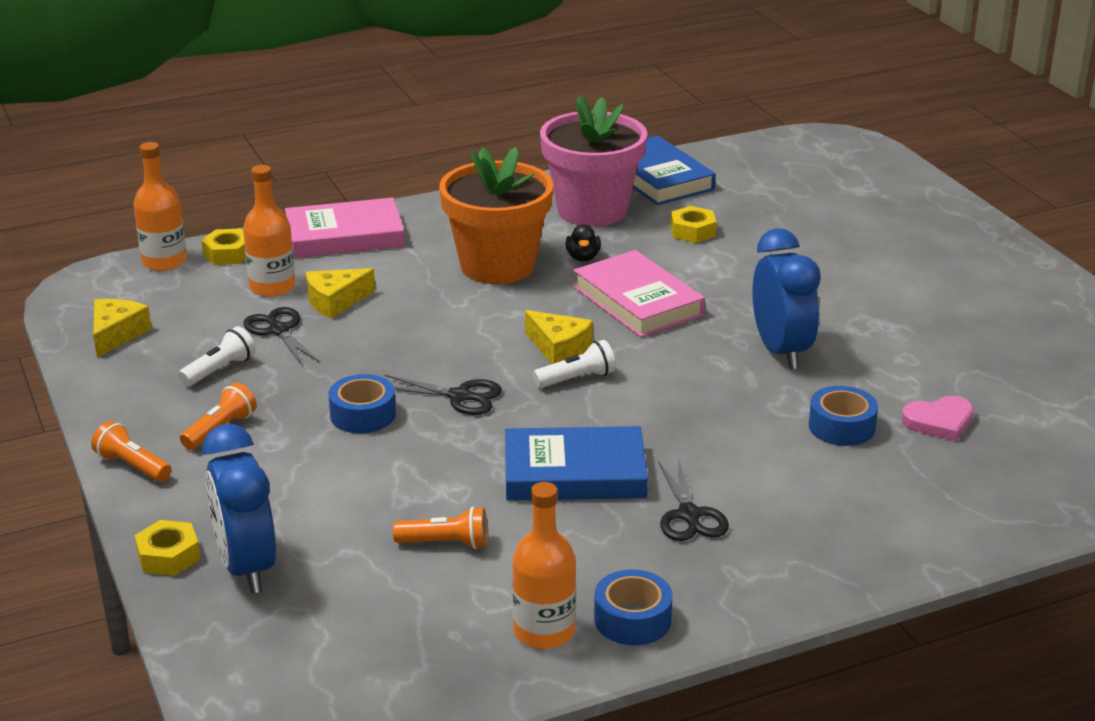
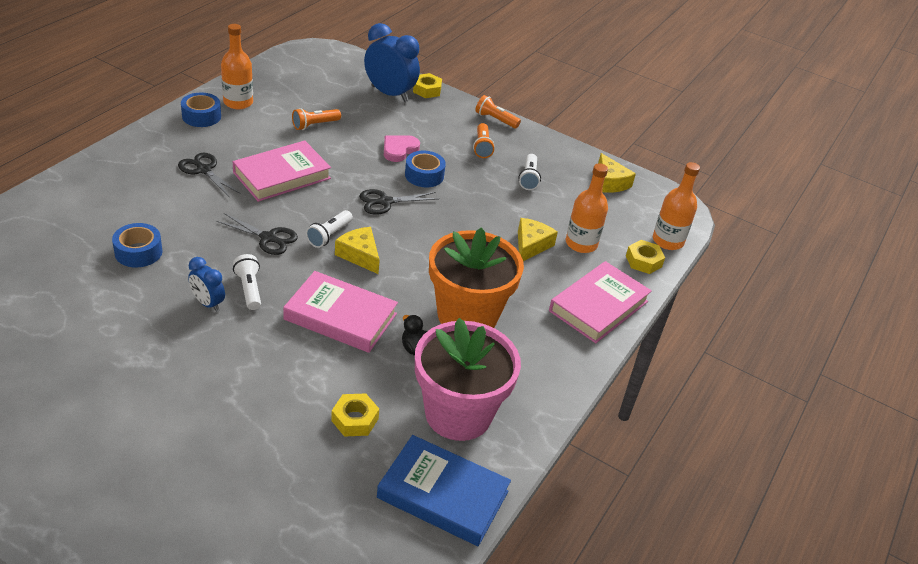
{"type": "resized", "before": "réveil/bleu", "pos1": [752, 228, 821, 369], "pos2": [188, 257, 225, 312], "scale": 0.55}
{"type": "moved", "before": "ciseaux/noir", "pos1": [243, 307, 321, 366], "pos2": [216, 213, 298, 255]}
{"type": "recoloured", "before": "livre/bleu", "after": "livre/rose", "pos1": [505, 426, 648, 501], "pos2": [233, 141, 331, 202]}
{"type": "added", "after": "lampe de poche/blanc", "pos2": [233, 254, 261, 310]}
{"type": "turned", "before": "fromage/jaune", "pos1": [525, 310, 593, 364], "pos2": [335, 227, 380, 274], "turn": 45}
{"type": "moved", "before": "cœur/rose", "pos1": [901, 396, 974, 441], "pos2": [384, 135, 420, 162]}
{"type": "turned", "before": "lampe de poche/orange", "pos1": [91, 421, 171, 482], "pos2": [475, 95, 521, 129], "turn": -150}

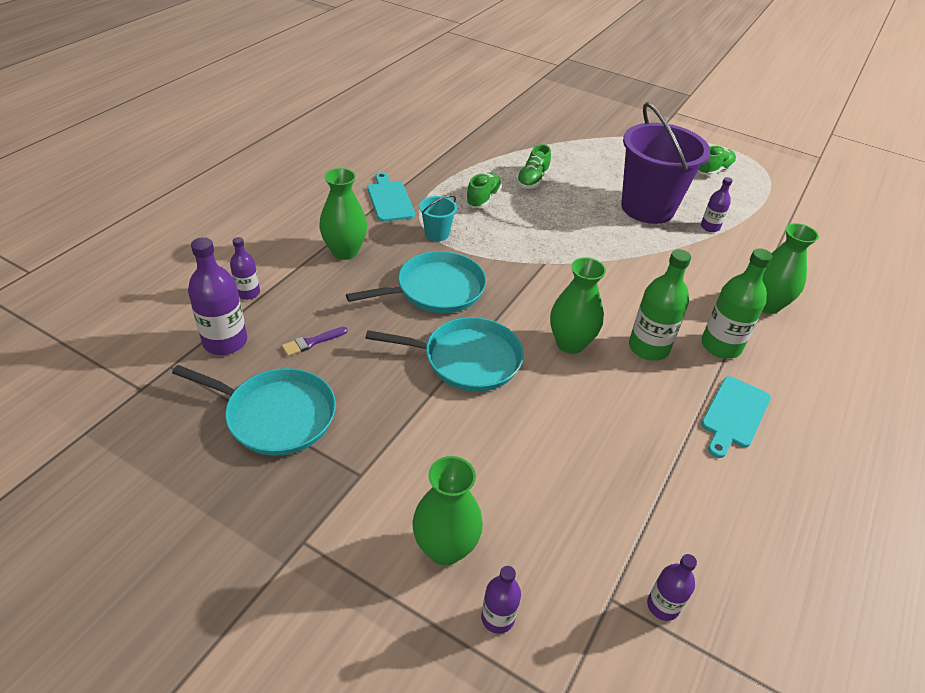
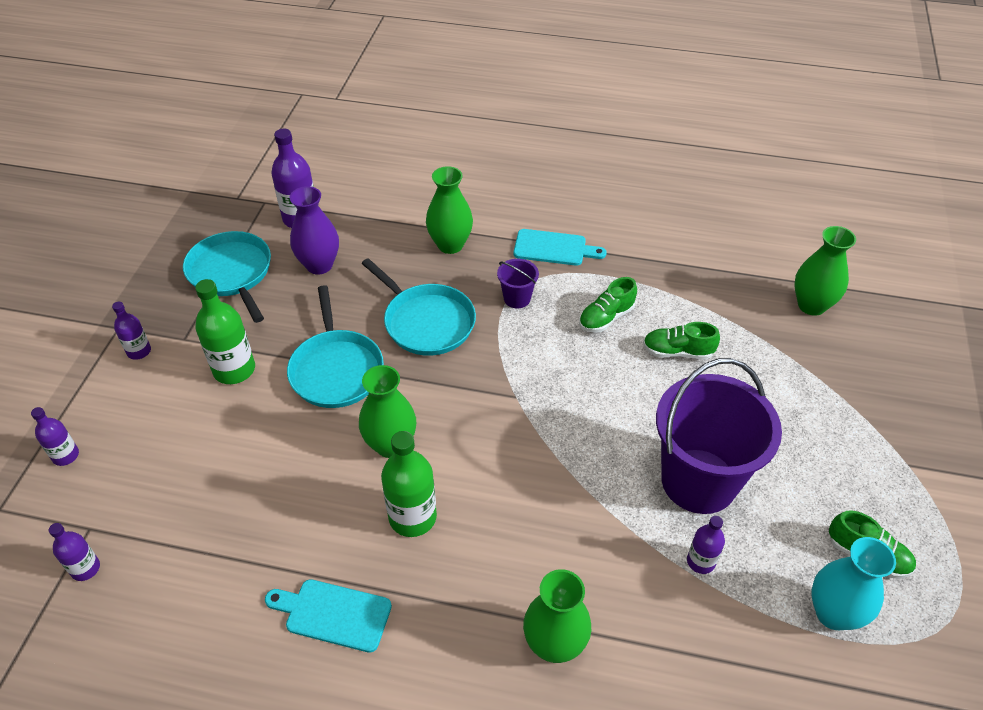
{"type": "moved", "before": "bouteille/violet", "pos1": [230, 237, 260, 300], "pos2": [112, 302, 151, 360]}
{"type": "turned", "before": "poêle/turquoise", "pos1": [172, 365, 336, 456], "pos2": [183, 231, 271, 323], "turn": 150}
{"type": "moved", "before": "bouteille/vert", "pos1": [701, 248, 772, 358], "pos2": [195, 279, 255, 384]}
{"type": "replaced", "before": "pinceau/violet", "after": "vase/violet", "pos1": [282, 327, 347, 356], "pos2": [290, 186, 339, 275]}
{"type": "recoloured", "before": "seau/turquoise", "after": "seau/violet", "pos1": [419, 195, 457, 241], "pos2": [497, 259, 539, 308]}
{"type": "turned", "before": "planche à découper/turquoise", "pos1": [368, 172, 415, 222], "pos2": [514, 229, 607, 266], "turn": 45}
{"type": "turned", "before": "chaussure/vert", "pos1": [465, 172, 502, 208], "pos2": [579, 277, 637, 333], "turn": 135}
{"type": "moved", "before": "vase/vert", "pos1": [412, 456, 483, 565], "pos2": [795, 226, 856, 316]}
{"type": "added", "after": "vase/turquoise", "pos2": [812, 537, 896, 630]}

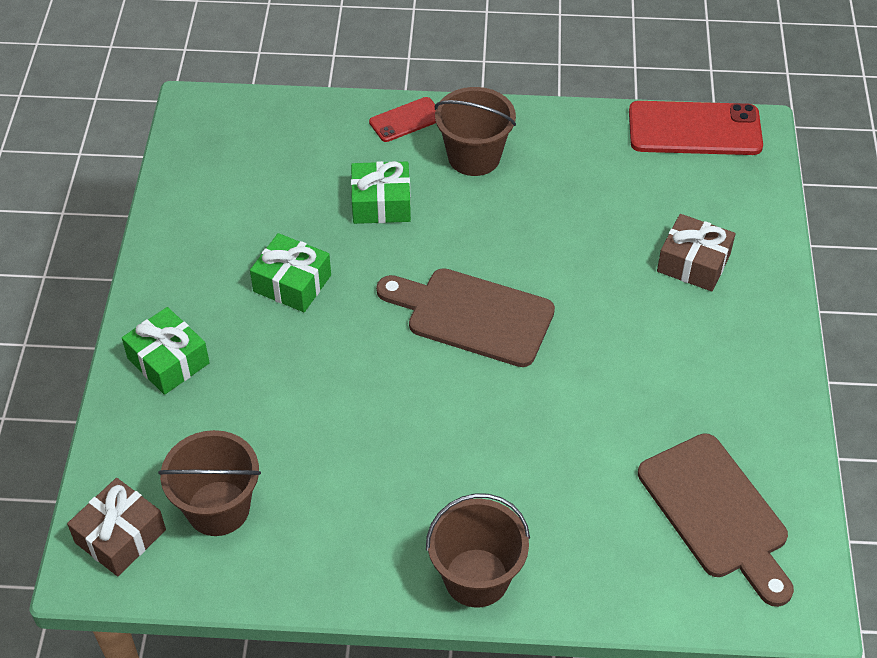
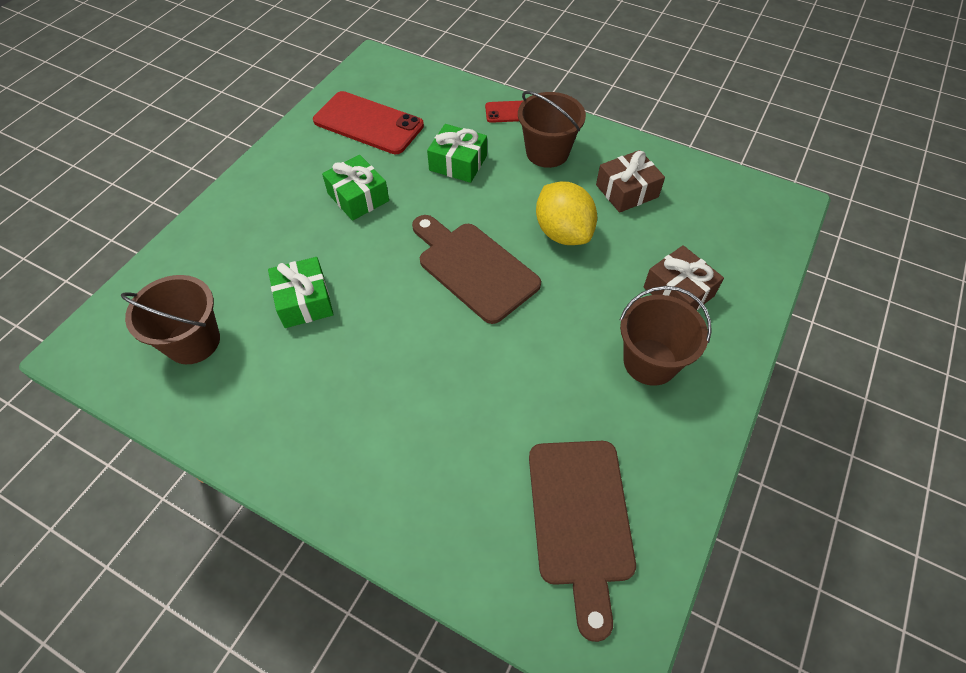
{"type": "moved", "before": "cadeau/vert", "pos1": [122, 307, 210, 395], "pos2": [268, 257, 334, 328]}
{"type": "moved", "before": "téléphone/rouge", "pos1": [629, 101, 763, 155], "pos2": [313, 91, 424, 154]}
{"type": "added", "after": "citron/jaune", "pos2": [536, 181, 597, 245]}
{"type": "moved", "before": "cadeau/marron", "pos1": [67, 478, 166, 576], "pos2": [596, 150, 665, 213]}
{"type": "moved", "before": "seau/marron", "pos1": [426, 493, 530, 608], "pos2": [620, 286, 712, 386]}

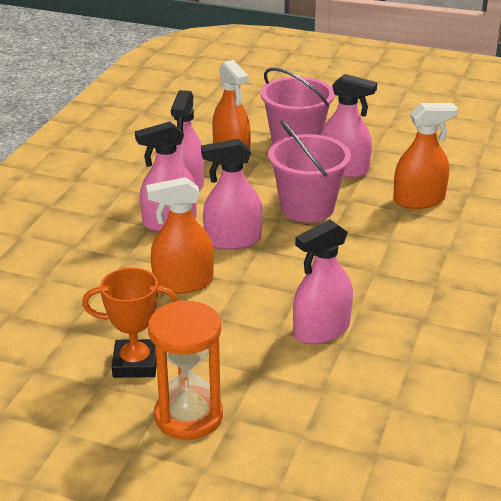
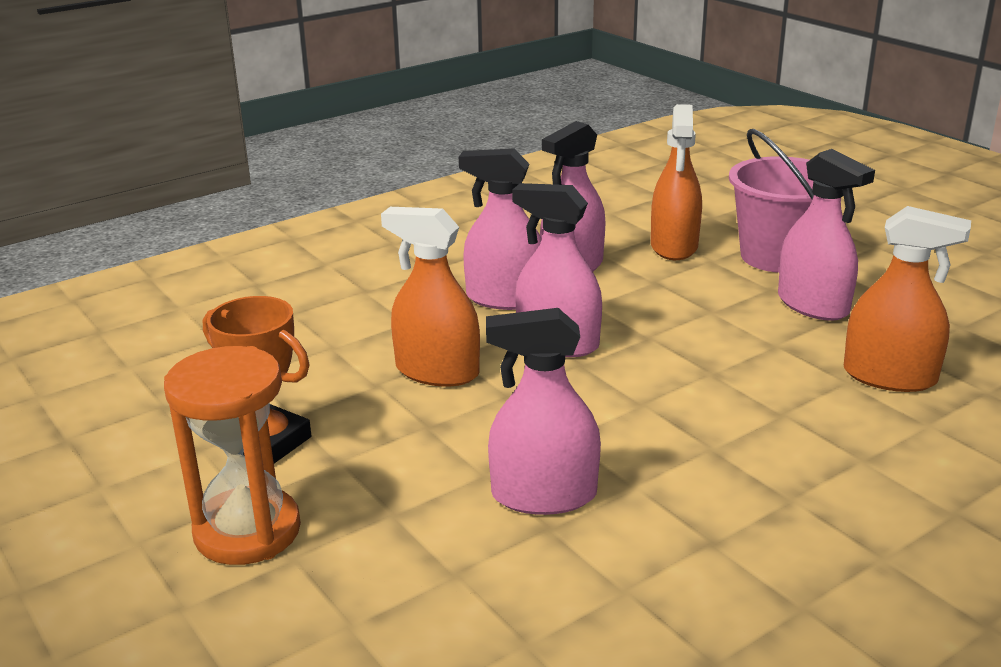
{"type": "removed", "before": "seau/rose", "pos1": [268, 120, 351, 222]}

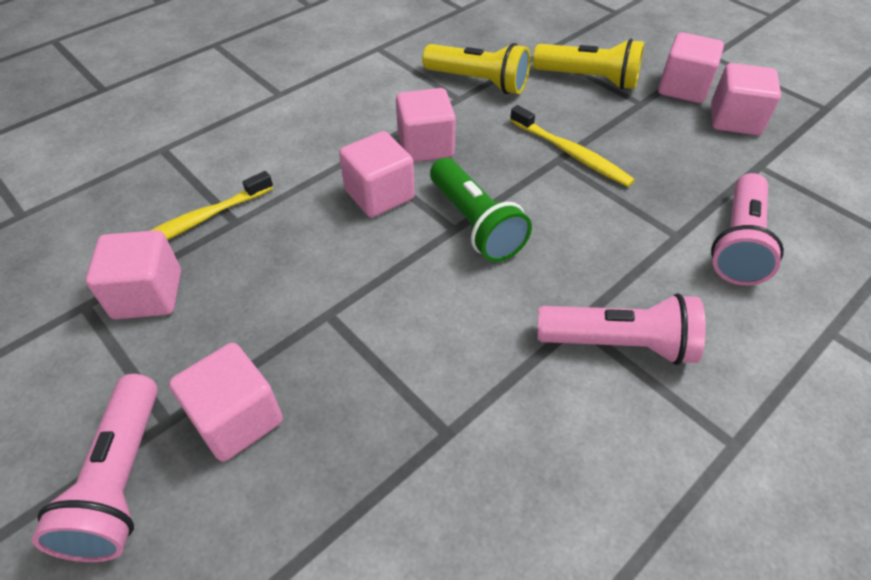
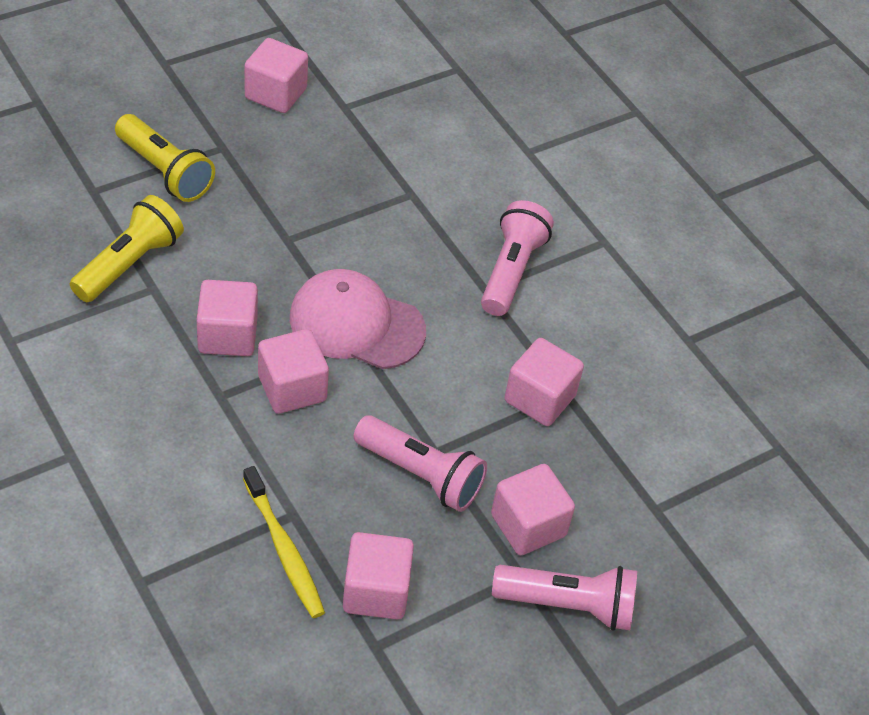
{"type": "turned", "before": "lampe de poche/jaune", "pos1": [533, 39, 644, 90], "pos2": [115, 114, 215, 202], "turn": 105}
{"type": "replaced", "before": "lampe de poche/vert", "after": "casquette/rose", "pos1": [430, 158, 532, 262], "pos2": [290, 269, 426, 369]}
{"type": "moved", "before": "lampe de poche/rose", "pos1": [711, 173, 784, 286], "pos2": [354, 415, 487, 512]}
{"type": "moved", "before": "cube/rose", "pos1": [658, 32, 724, 103], "pos2": [505, 338, 584, 426]}
{"type": "removed", "before": "brosse à dents/jaune", "pos1": [510, 105, 635, 187]}

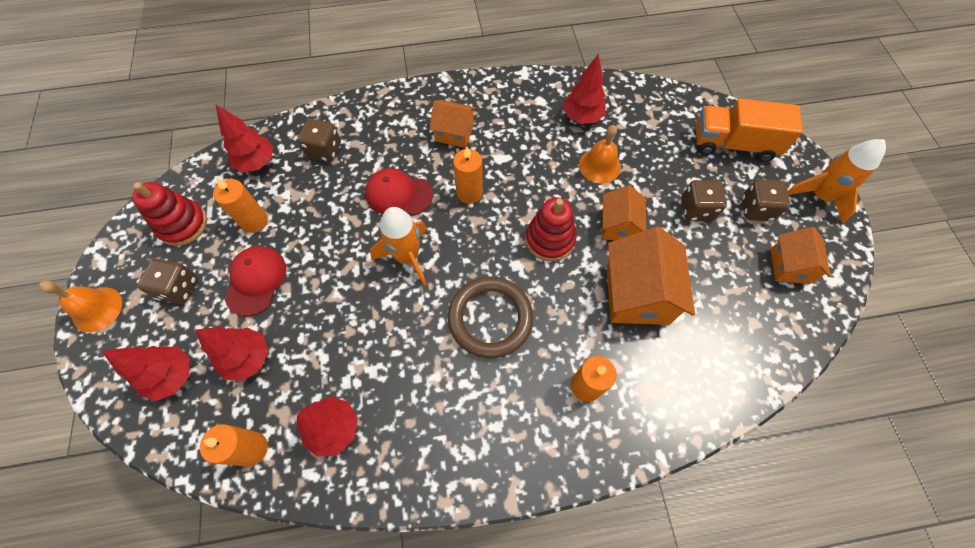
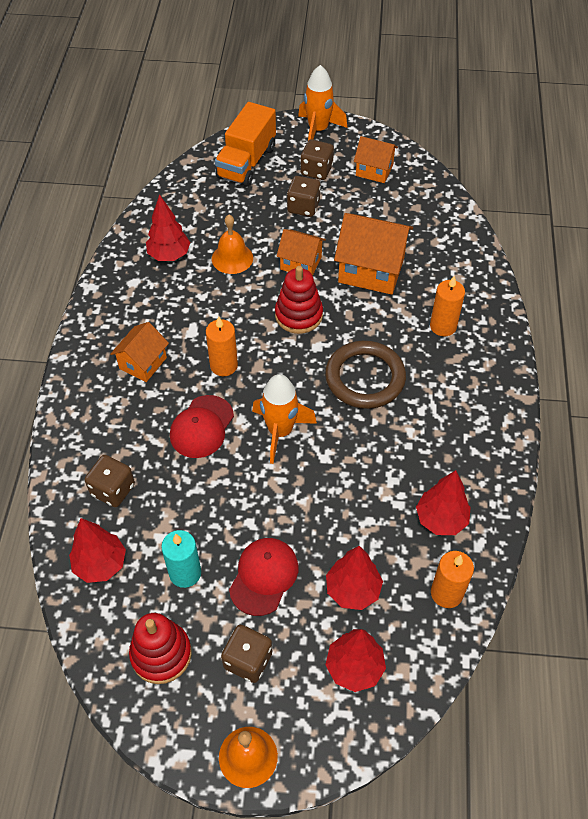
{"type": "recoloured", "before": "bougie/orange", "after": "bougie/turquoise", "pos1": [213, 178, 268, 233], "pos2": [161, 530, 201, 588]}
{"type": "turned", "before": "casquette/rouge", "pos1": [225, 246, 286, 316], "pos2": [229, 538, 298, 616], "turn": 90}

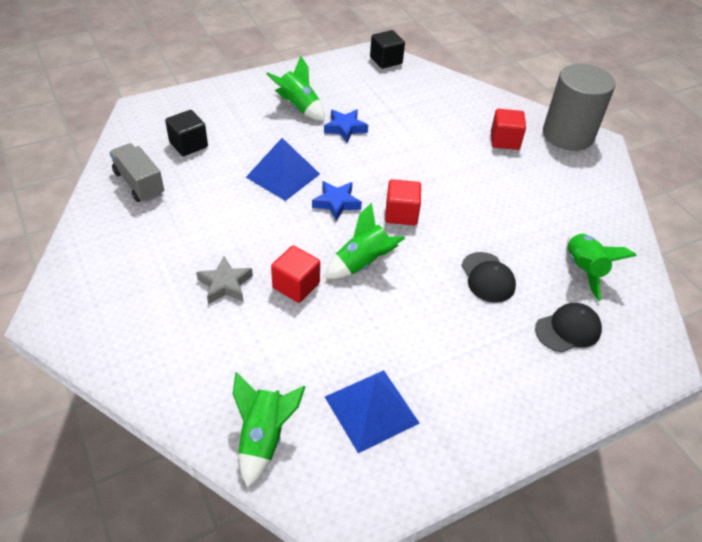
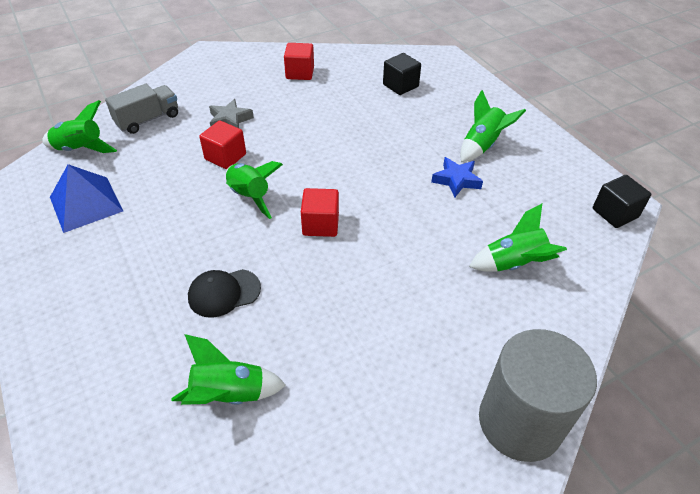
{"type": "moved", "before": "camion/gris", "pos1": [109, 143, 164, 202], "pos2": [105, 84, 178, 134]}
{"type": "moved", "before": "cube/rouge", "pos1": [491, 109, 526, 150], "pos2": [284, 43, 314, 80]}
{"type": "added", "after": "fusée/vert", "pos2": [469, 204, 567, 272]}
{"type": "removed", "before": "pyramide/bleu", "pos1": [246, 138, 320, 201]}
{"type": "removed", "before": "étoile/bleu", "pos1": [312, 181, 362, 221]}
{"type": "removed", "before": "casquette/noir", "pos1": [535, 303, 602, 352]}

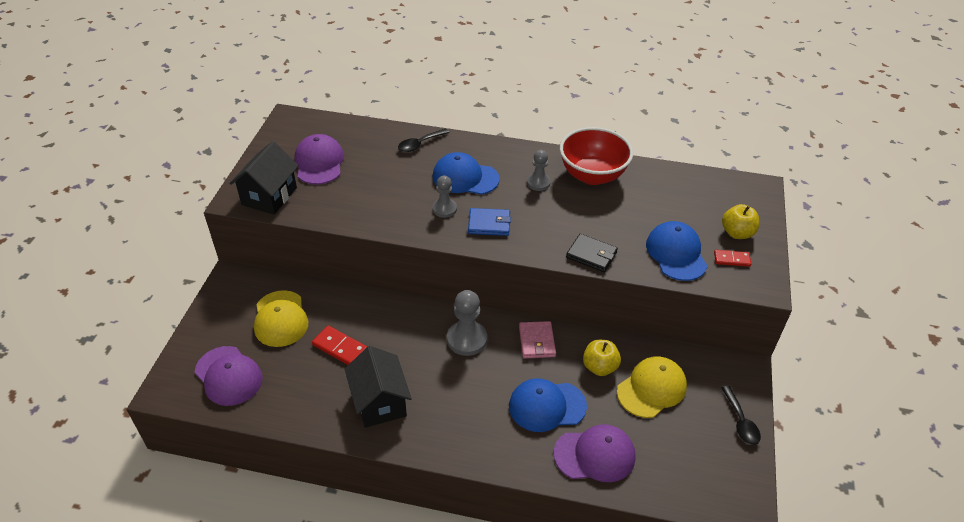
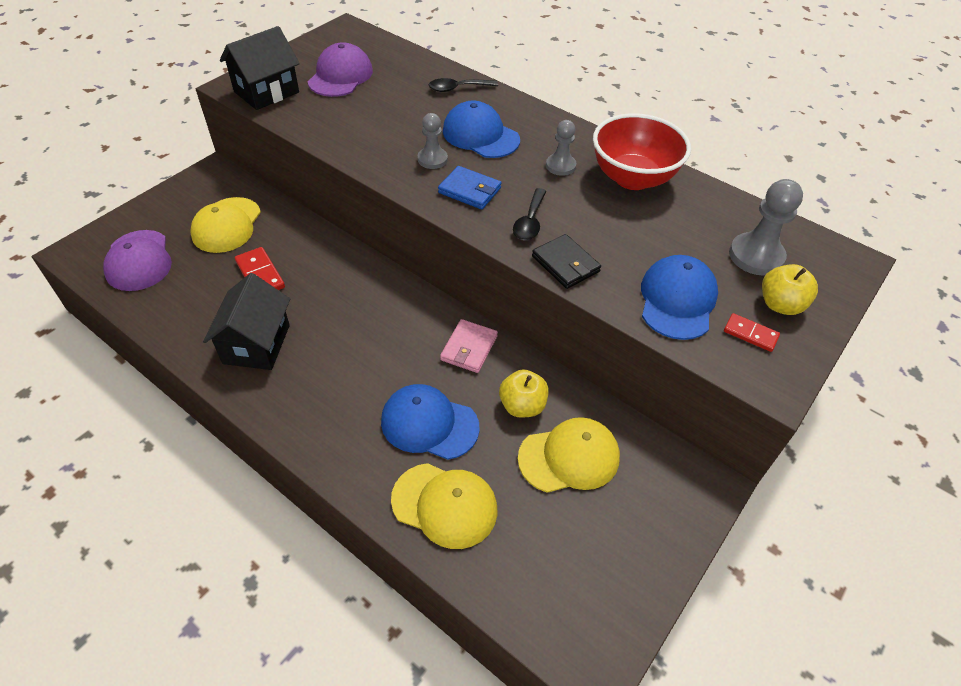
{"type": "recoloured", "before": "casquette/violet", "after": "casquette/jaune", "pos1": [554, 424, 635, 482], "pos2": [391, 463, 497, 549]}
{"type": "moved", "before": "cuillère/noir", "pos1": [722, 386, 761, 445], "pos2": [513, 188, 546, 240]}
{"type": "moved", "before": "pion/gris", "pos1": [447, 290, 487, 356], "pos2": [729, 179, 803, 276]}

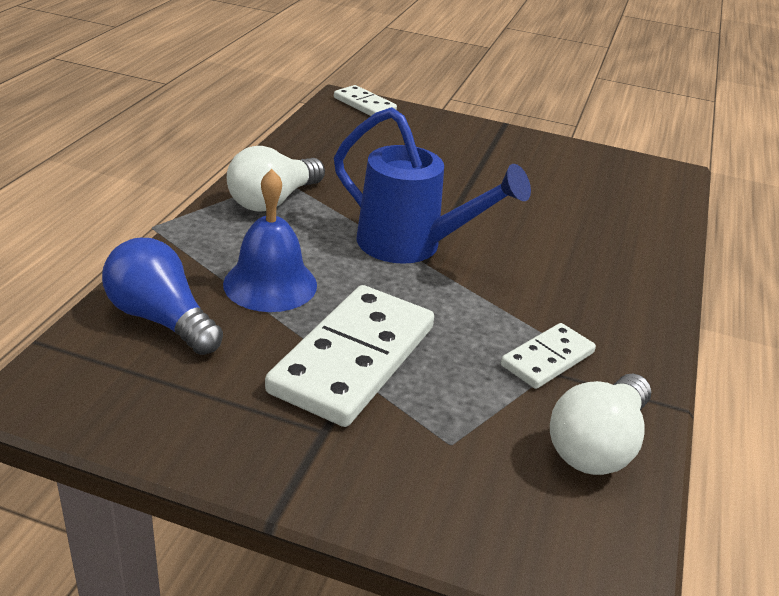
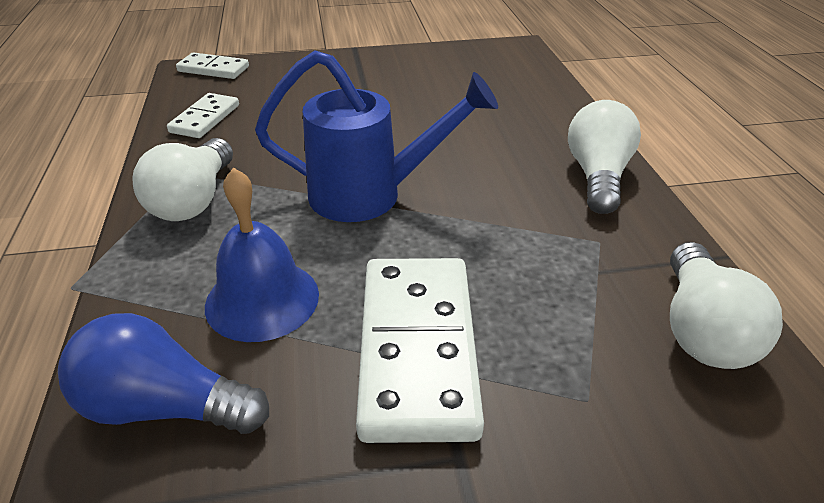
{"type": "moved", "before": "domino/blanc", "pos1": [501, 323, 596, 389], "pos2": [167, 93, 239, 138]}
{"type": "added", "after": "ampoule/blanc", "pos2": [568, 100, 641, 214]}

